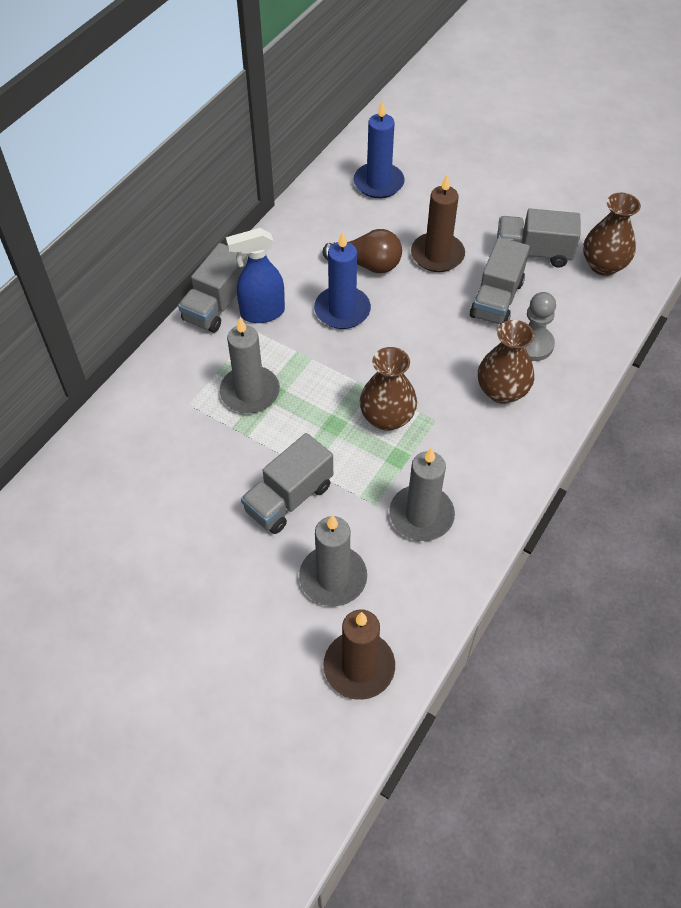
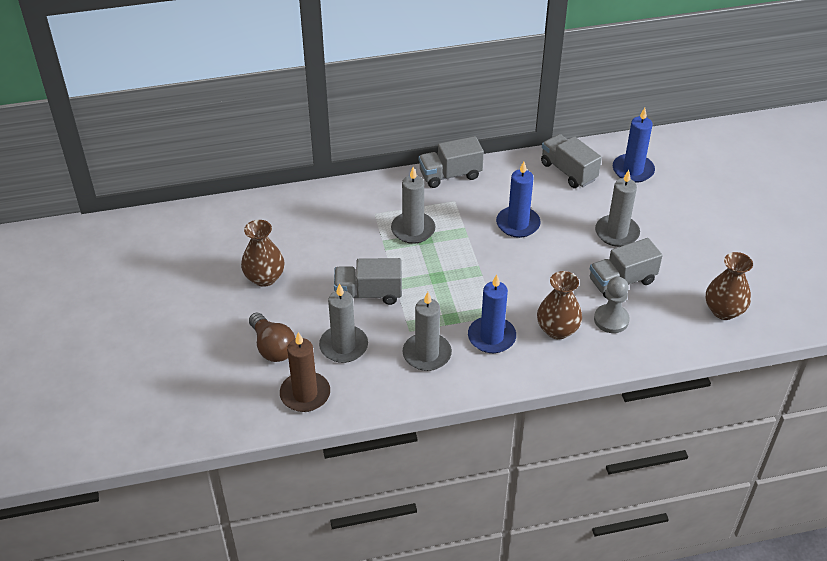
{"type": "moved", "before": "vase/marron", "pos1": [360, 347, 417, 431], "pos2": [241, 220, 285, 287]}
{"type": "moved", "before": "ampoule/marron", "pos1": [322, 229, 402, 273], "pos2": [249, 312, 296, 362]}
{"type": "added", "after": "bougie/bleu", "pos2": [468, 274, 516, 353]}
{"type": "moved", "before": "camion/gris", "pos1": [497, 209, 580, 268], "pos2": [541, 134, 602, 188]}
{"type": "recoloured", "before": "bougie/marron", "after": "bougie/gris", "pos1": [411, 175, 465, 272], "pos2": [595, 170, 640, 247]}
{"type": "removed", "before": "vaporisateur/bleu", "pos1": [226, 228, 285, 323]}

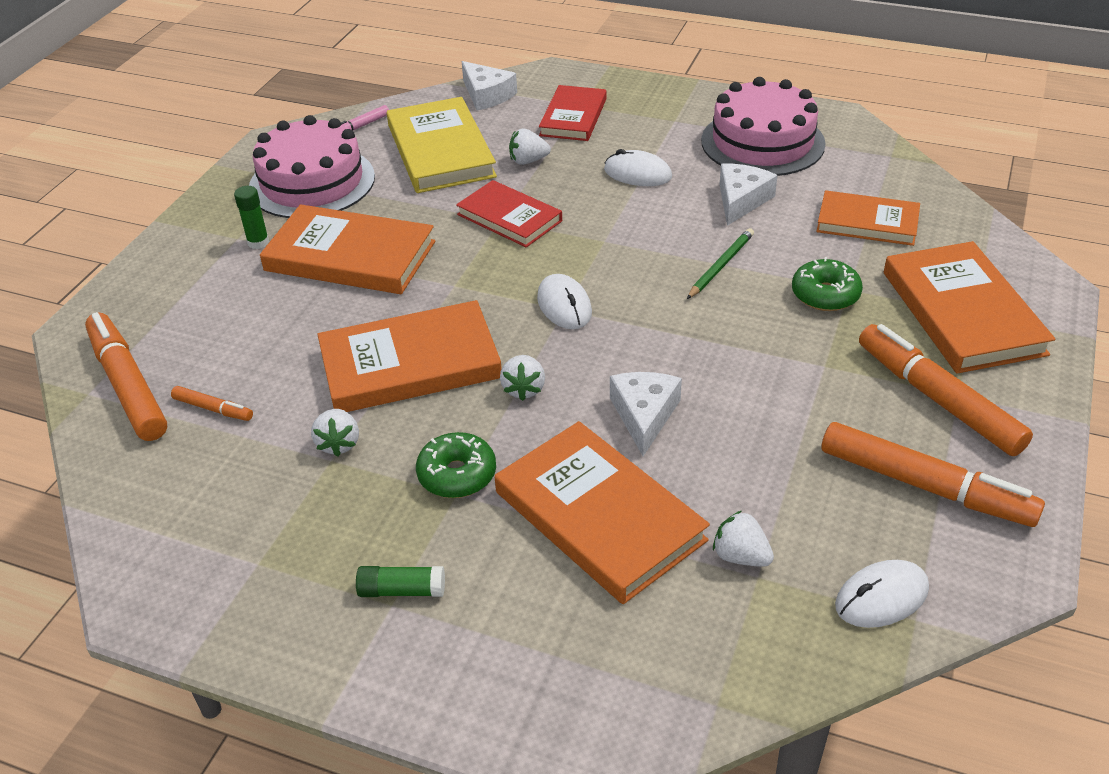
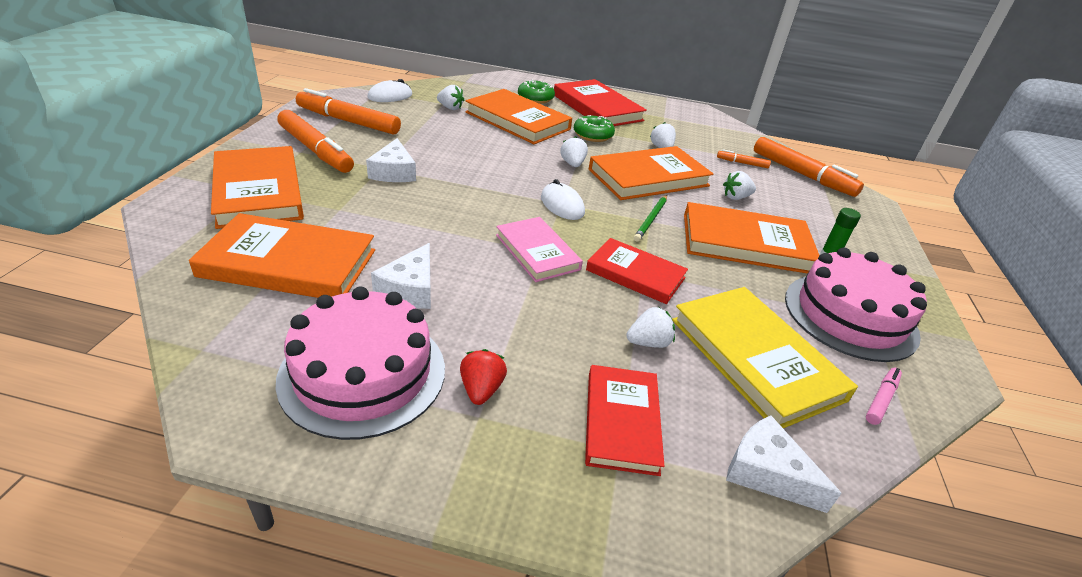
{"type": "resized", "before": "livre/orange", "pos1": [816, 190, 920, 246], "pos2": [189, 213, 375, 298], "scale": 1.56}
{"type": "moved", "before": "fromage/blanc", "pos1": [610, 372, 682, 456], "pos2": [366, 138, 416, 182]}
{"type": "added", "after": "fraise/rouge", "pos2": [460, 349, 507, 405]}
{"type": "added", "after": "livre/rose", "pos2": [496, 217, 583, 282]}
{"type": "moved", "before": "beignet/vert", "pos1": [792, 257, 863, 311], "pos2": [518, 79, 555, 104]}
{"type": "replaced", "before": "bâton de colle/vert", "after": "livre/rouge", "pos1": [356, 566, 445, 597], "pos2": [554, 79, 647, 126]}
{"type": "moved", "before": "crayon/vert", "pos1": [687, 228, 754, 299], "pos2": [634, 195, 667, 242]}
{"type": "added", "after": "fraise/blanc", "pos2": [723, 171, 756, 200]}
{"type": "removed", "before": "souris/blanc", "pos1": [604, 149, 672, 186]}

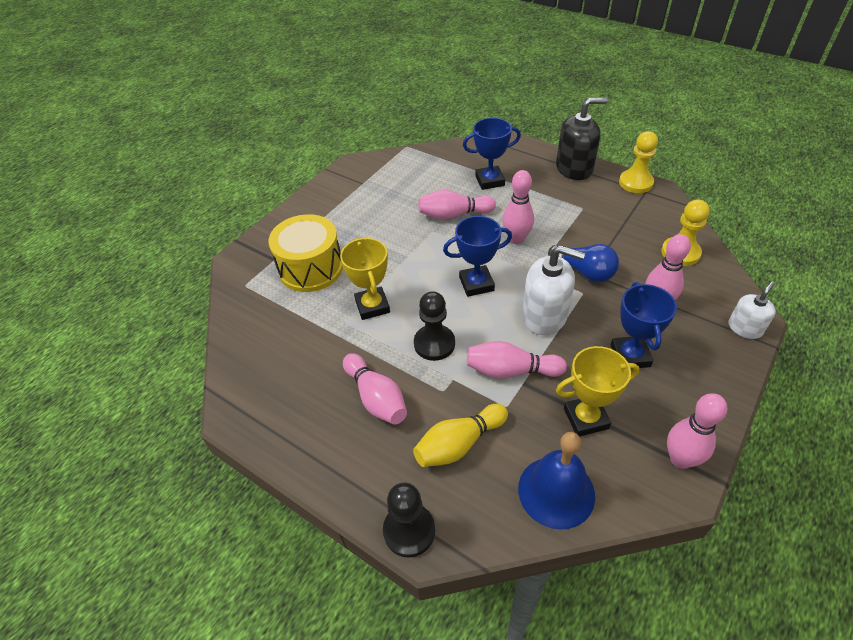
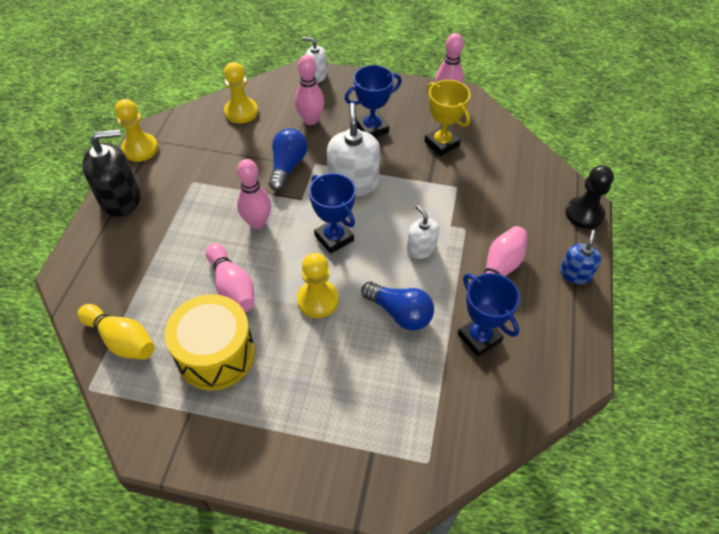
{"type": "moved", "before": "quille/jaune", "pos1": [413, 404, 508, 467], "pos2": [78, 304, 155, 360]}
{"type": "turned", "before": "distributeur de savon/noir", "pos1": [556, 97, 607, 180], "pos2": [82, 129, 141, 217], "turn": 105}
{"type": "moved", "before": "tambour/jaune", "pos1": [268, 214, 343, 292], "pos2": [165, 294, 255, 390]}
{"type": "added", "after": "pion/jaune", "pos2": [297, 253, 339, 318]}
{"type": "replaced", "before": "trophée/jaune", "after": "ampoule/bleu", "pos1": [340, 238, 390, 320], "pos2": [361, 282, 434, 331]}
{"type": "replaced", "before": "pion/noir", "after": "distributeur de savon/blanc", "pos1": [414, 291, 455, 361], "pos2": [407, 205, 439, 259]}
{"type": "moved", "before": "trophée/bleu", "pos1": [463, 118, 521, 190], "pos2": [458, 273, 520, 357]}
{"type": "added", "after": "distributeur de savon/bleu", "pos2": [560, 230, 601, 284]}
{"type": "removed", "before": "quille/rose", "pos1": [467, 341, 567, 379]}
{"type": "removed", "before": "cloche/bleu", "pos1": [518, 432, 595, 529]}

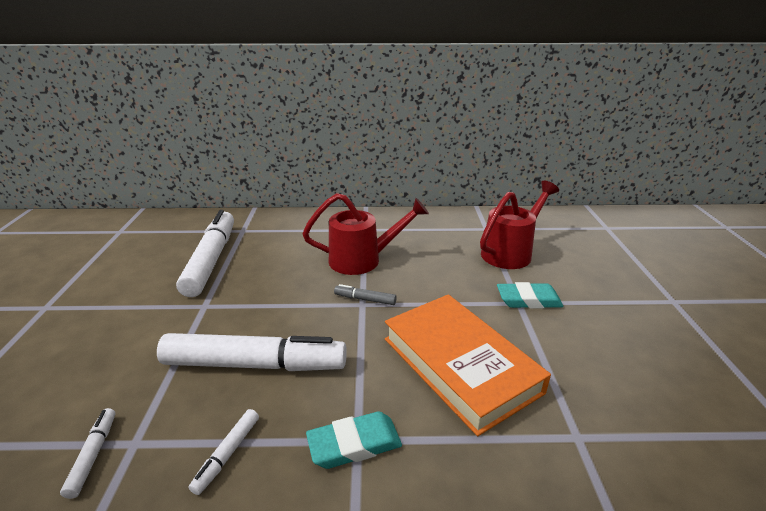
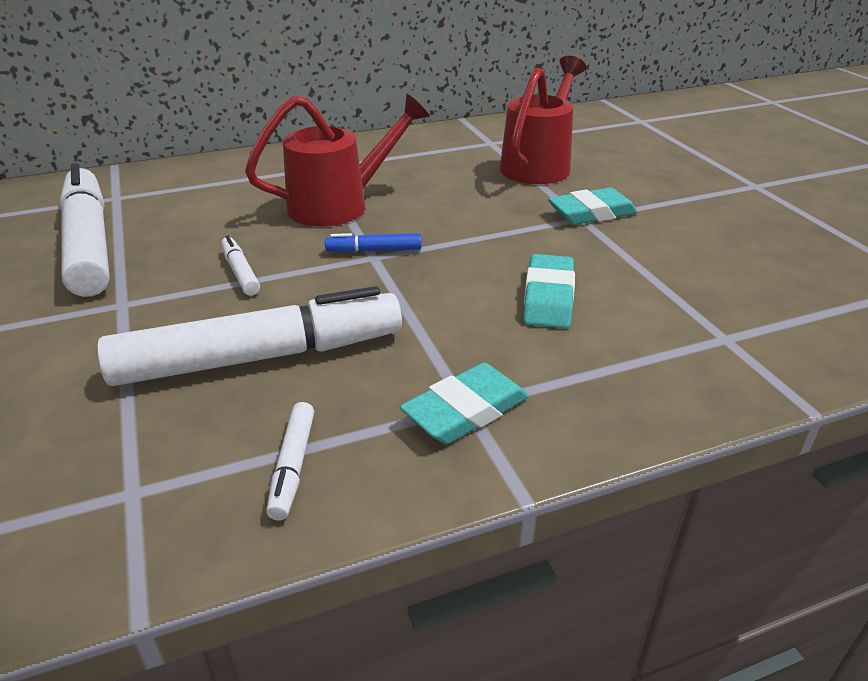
{"type": "moved", "before": "feutre/blanc", "pos1": [60, 408, 115, 499], "pos2": [221, 235, 260, 296]}
{"type": "recoloured", "before": "feutre/gris", "after": "feutre/bleu", "pos1": [334, 284, 397, 305], "pos2": [325, 233, 422, 253]}
{"type": "replaced", "before": "livre/orange", "after": "gomme/turquoise", "pos1": [385, 294, 551, 436], "pos2": [523, 254, 575, 328]}

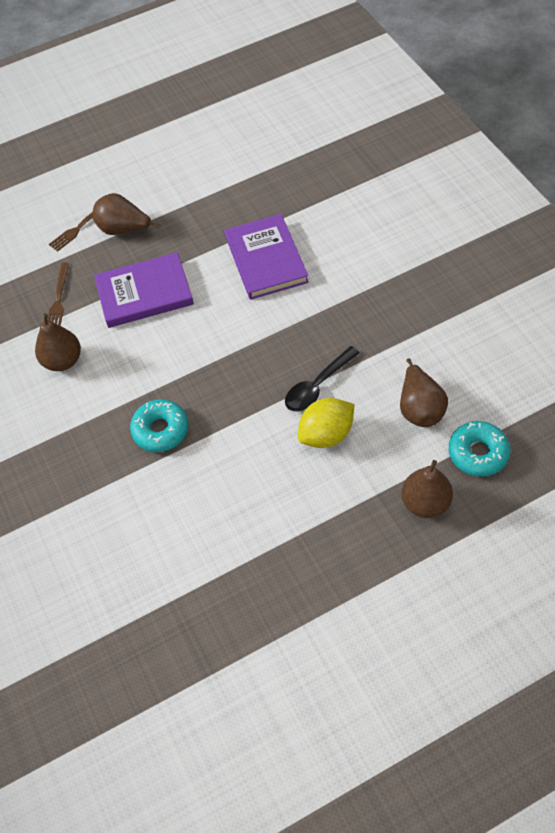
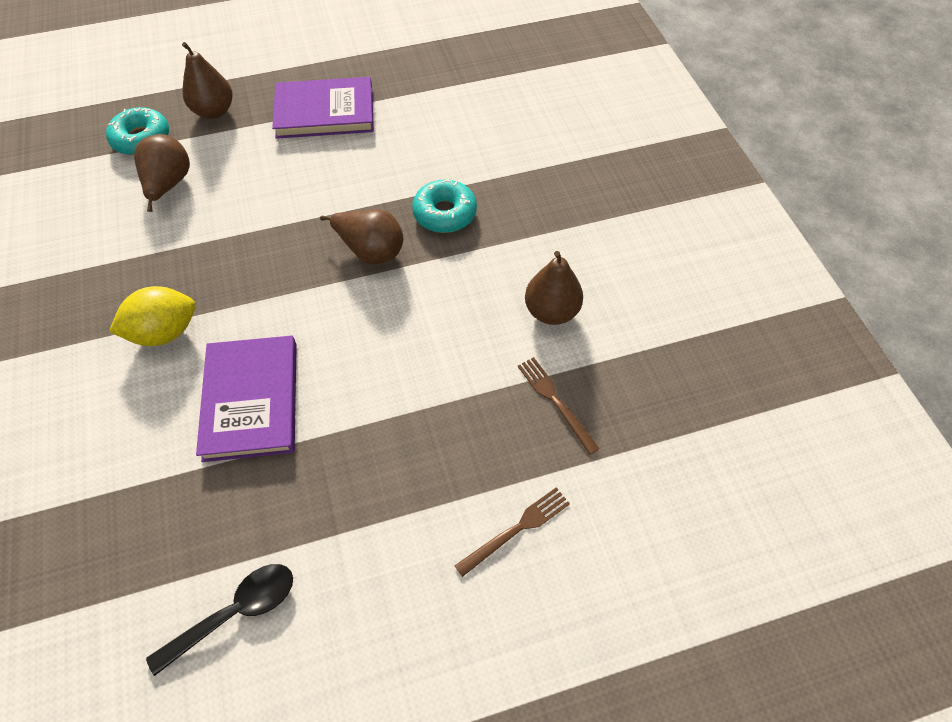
{"type": "moved", "before": "citron/jaune", "pos1": [298, 398, 355, 448], "pos2": [109, 286, 196, 346]}
{"type": "moved", "before": "cuillère/noir", "pos1": [285, 346, 360, 412], "pos2": [146, 564, 293, 676]}
{"type": "moved", "before": "livre/violet", "pos1": [94, 252, 194, 328], "pos2": [272, 77, 374, 139]}
{"type": "moved", "before": "poire/marron", "pos1": [92, 193, 161, 235], "pos2": [320, 209, 403, 264]}
{"type": "turned", "before": "fourchette/marron", "pos1": [47, 262, 69, 326], "pos2": [518, 357, 600, 455], "turn": -45}

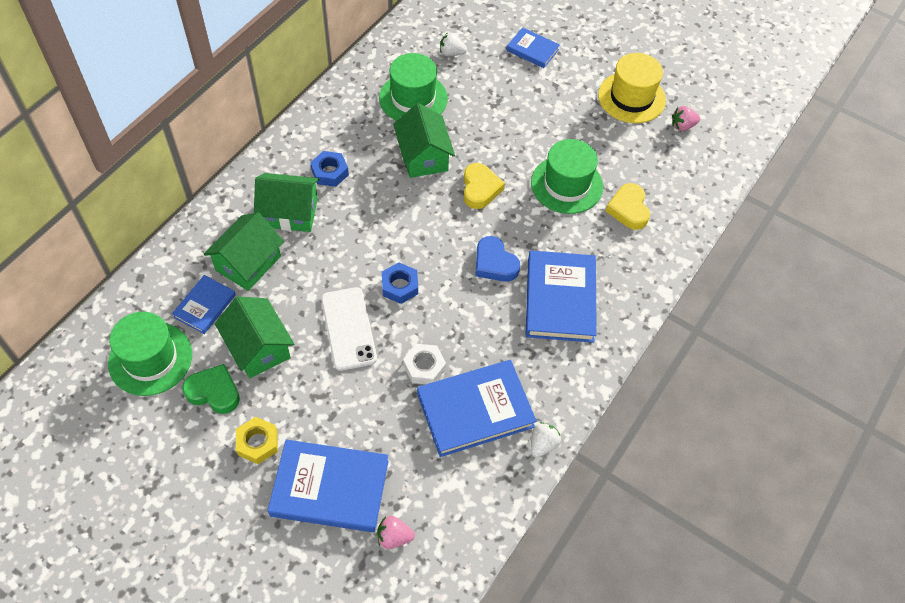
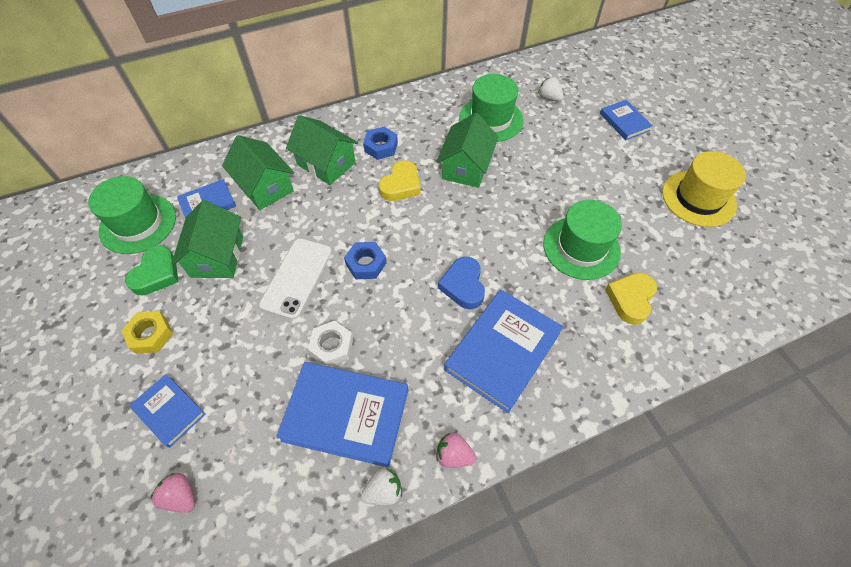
{"type": "turned", "before": "cœur/vert", "pos1": [182, 364, 240, 414], "pos2": [125, 245, 178, 295], "turn": 60}
{"type": "resized", "before": "livre/bleu", "pos1": [268, 439, 389, 532], "pos2": [129, 374, 206, 448], "scale": 0.55}
{"type": "turned", "before": "maison/vert", "pos1": [204, 212, 284, 291], "pos2": [222, 135, 294, 210], "turn": 75}
{"type": "moved", "before": "cœur/jaune", "pos1": [464, 163, 505, 209], "pos2": [379, 160, 421, 201]}
{"type": "moved", "before": "fraise/rose", "pos1": [672, 106, 700, 131], "pos2": [436, 433, 476, 468]}

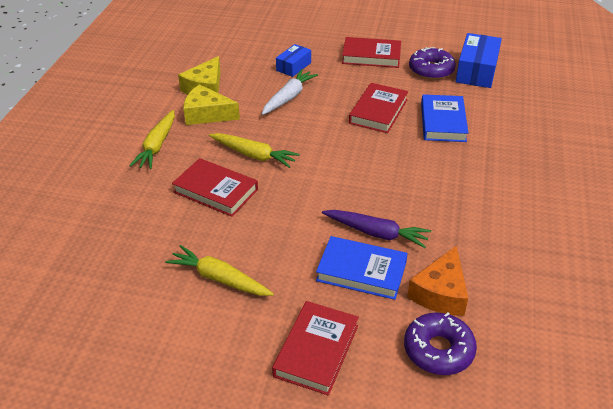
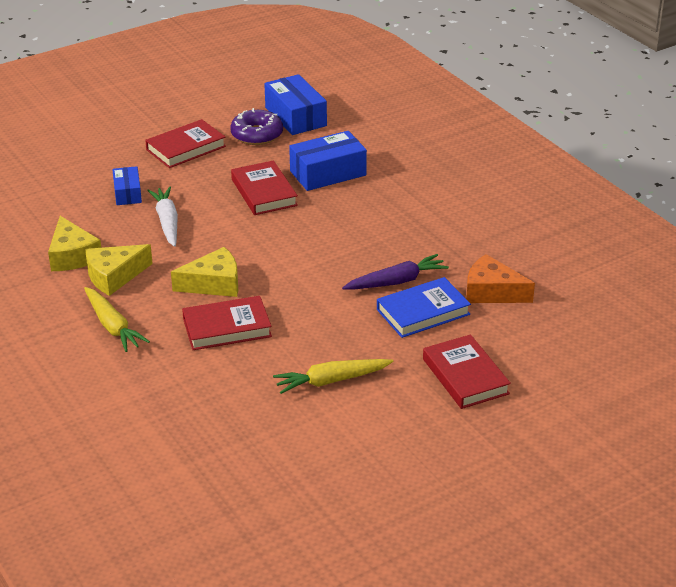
{"type": "replaced", "before": "carotte/jaune", "after": "fromage/jaune", "pos1": [209, 133, 300, 168], "pos2": [171, 247, 238, 297]}
{"type": "replaced", "before": "livre/bleu", "after": "boîte/bleu", "pos1": [421, 94, 468, 142], "pos2": [289, 131, 367, 191]}
{"type": "turned", "before": "fromage/orange", "pos1": [407, 245, 468, 316], "pos2": [466, 254, 535, 303], "turn": 135}
{"type": "removed", "before": "beignet/violet", "pos1": [404, 312, 477, 375]}

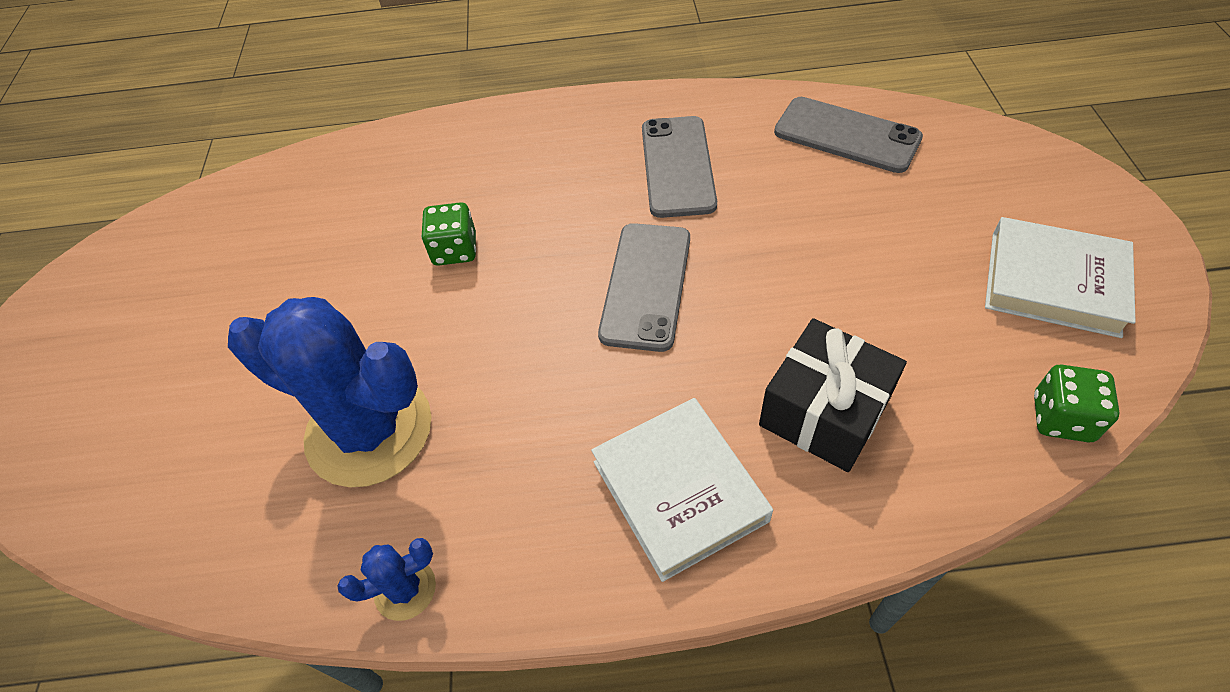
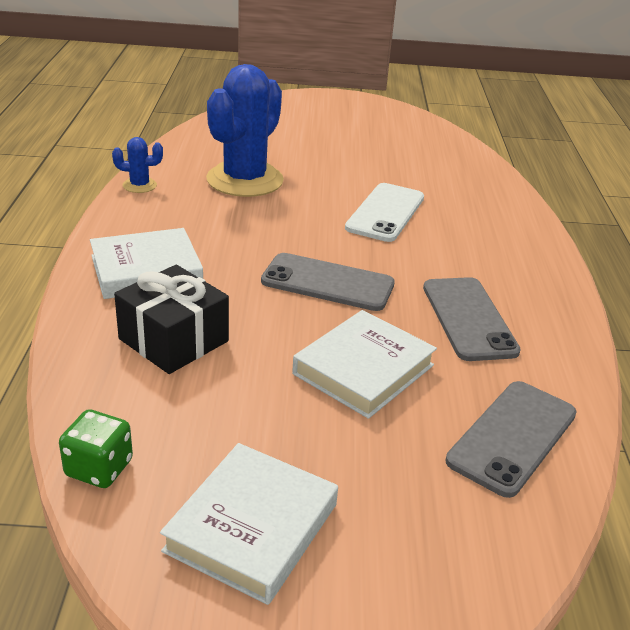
{"type": "turned", "before": "cactus/bleu", "pos1": [337, 538, 436, 621], "pos2": [112, 137, 163, 193], "turn": -75}
{"type": "added", "after": "livre/blanc", "pos2": [292, 310, 437, 419]}
{"type": "replaced", "before": "dé/vert", "after": "téléphone/blanc", "pos1": [421, 202, 476, 266], "pos2": [345, 183, 424, 242]}
{"type": "turned", "before": "téléphone/gris", "pos1": [642, 116, 717, 218], "pos2": [423, 277, 521, 361], "turn": 75}

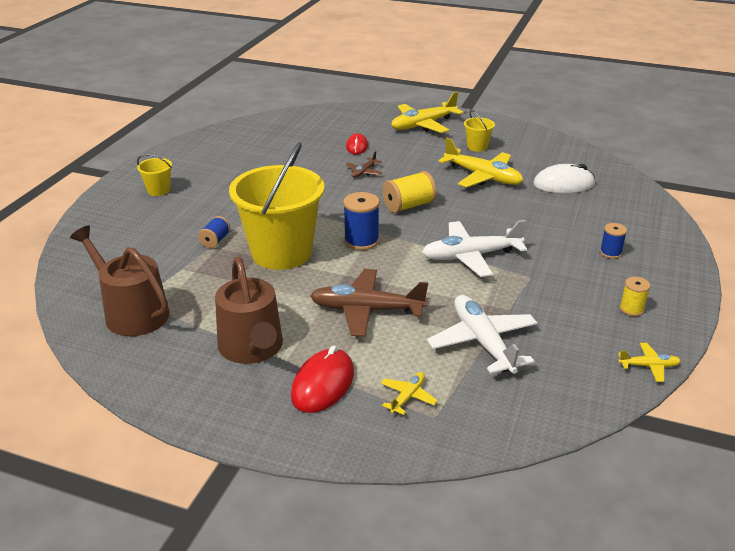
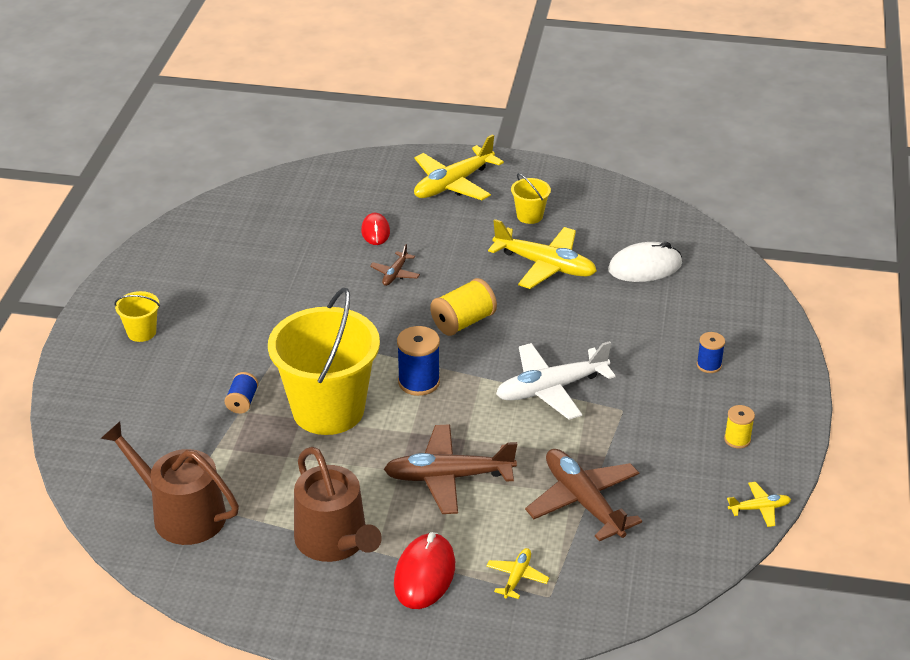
{"type": "recoloured", "before": "avion/blanc", "after": "avion/marron", "pos1": [427, 295, 537, 374], "pos2": [525, 449, 642, 541]}

